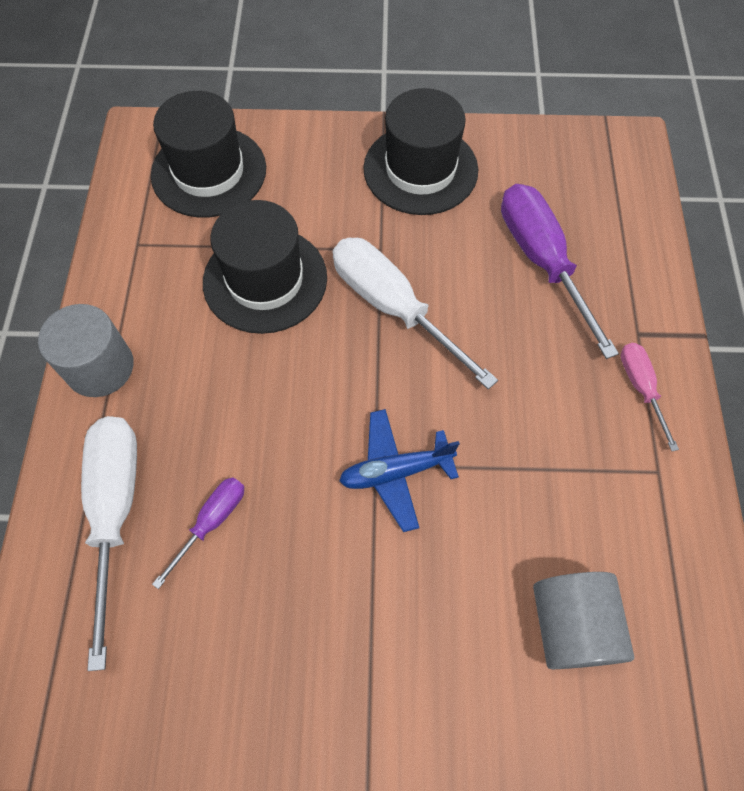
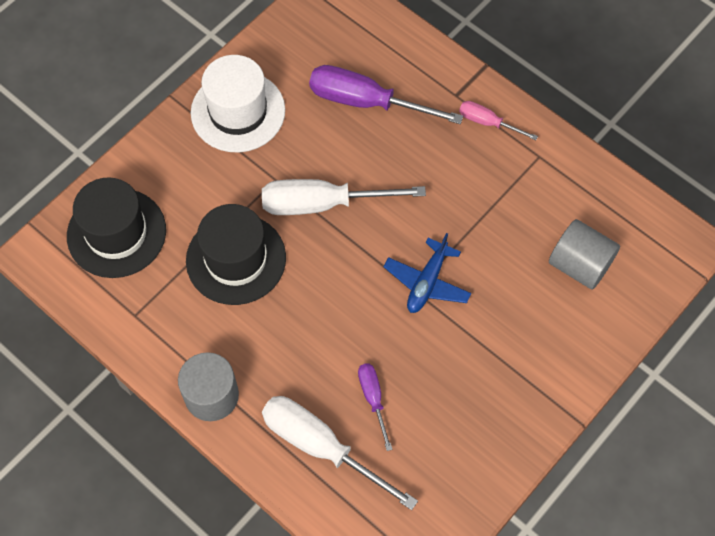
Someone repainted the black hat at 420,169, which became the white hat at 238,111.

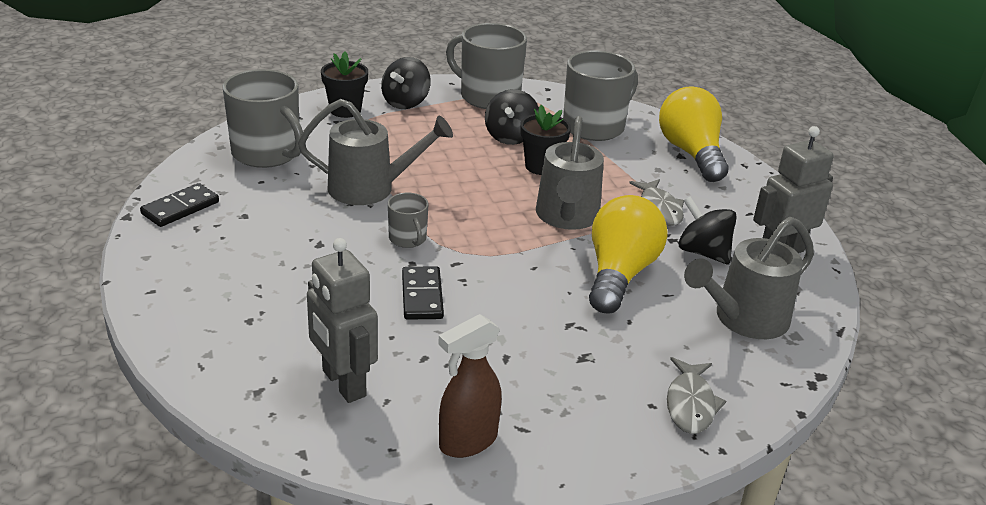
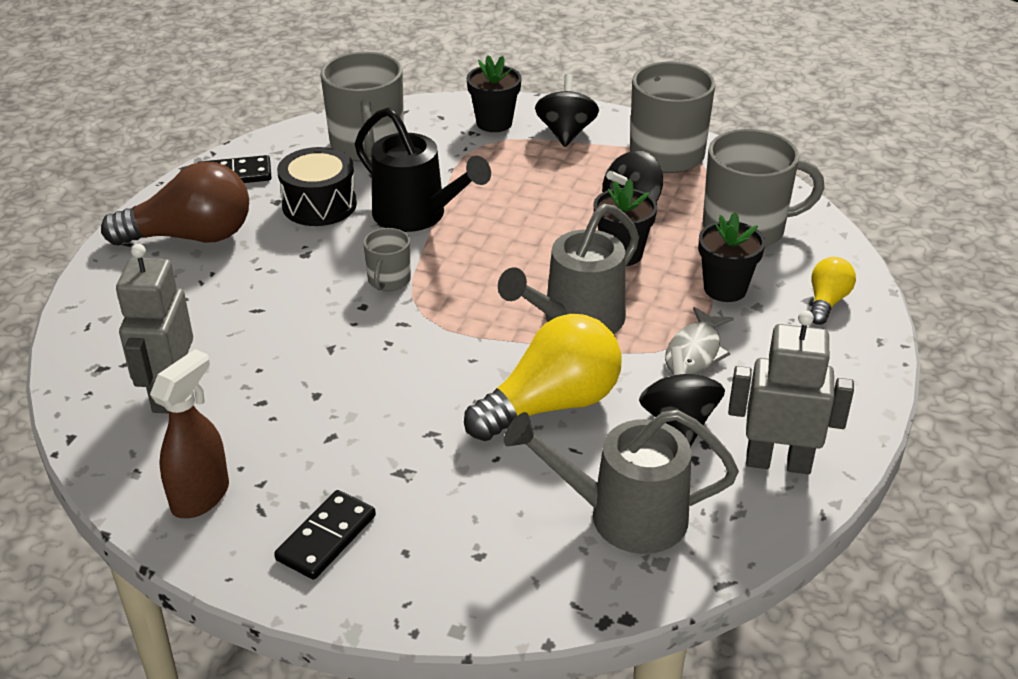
Someone rotated the black spinning top at 405,102 by 120 degrees clockwise.
Someone scaled the yellow light bulb at 691,153 by 0.51.
Someone repainted the grey watering can at 371,188, which became the black watering can at 417,215.
Someone carried the black domino from 422,296 to 326,537.
Someone rotated the brown spray bottle at 467,441 by 120 degrees clockwise.
Someone took away the grey fish at 690,404.
Someone put down the black drum at 319,205.
Someone put down the brown light bulb at 191,237.
Someone put down the black flower pot at 725,289.

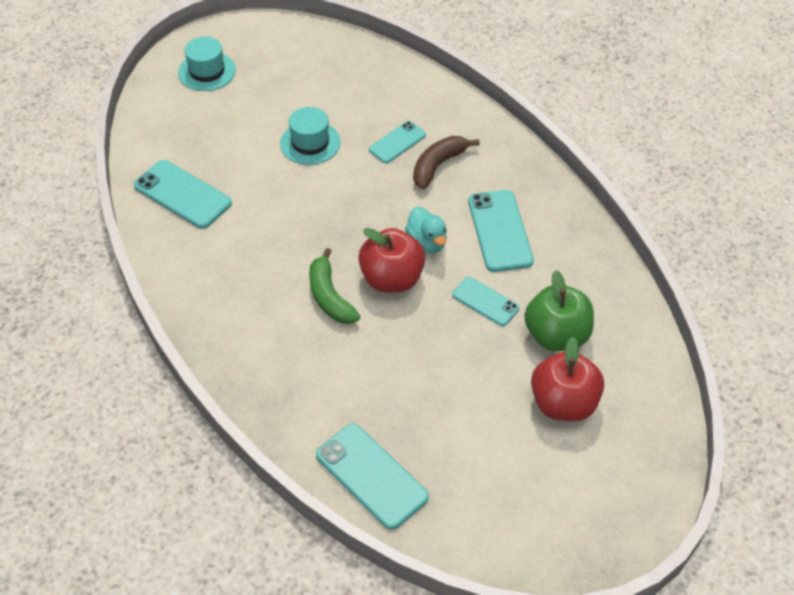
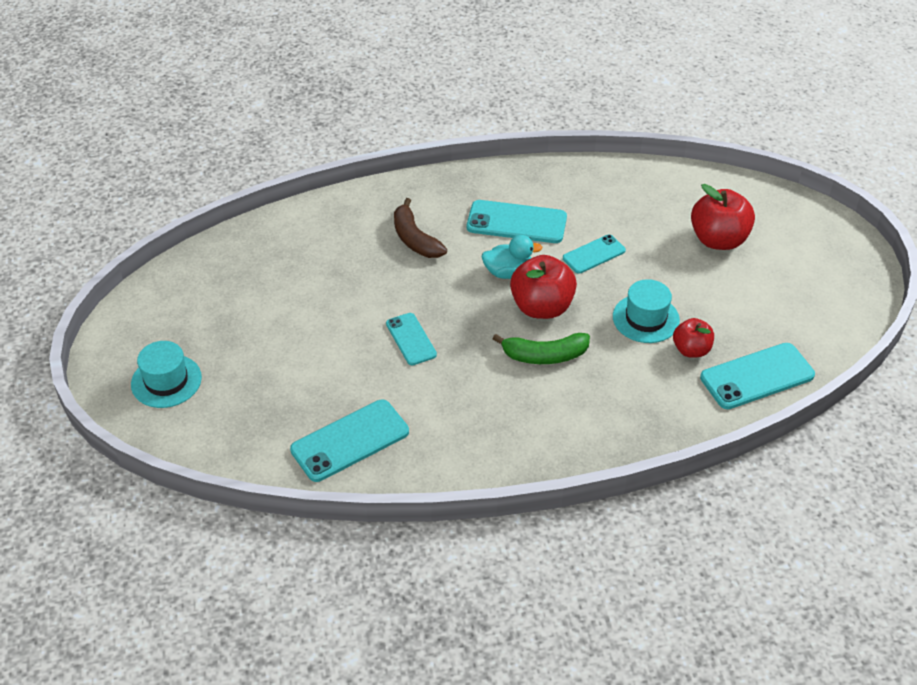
Someone carried the turquoise hat from 310,143 to 645,318.
Someone carried the turquoise phone from 397,142 to 411,339.
Someone took away the green apple at 556,335.
Someone put down the red apple at 691,350.

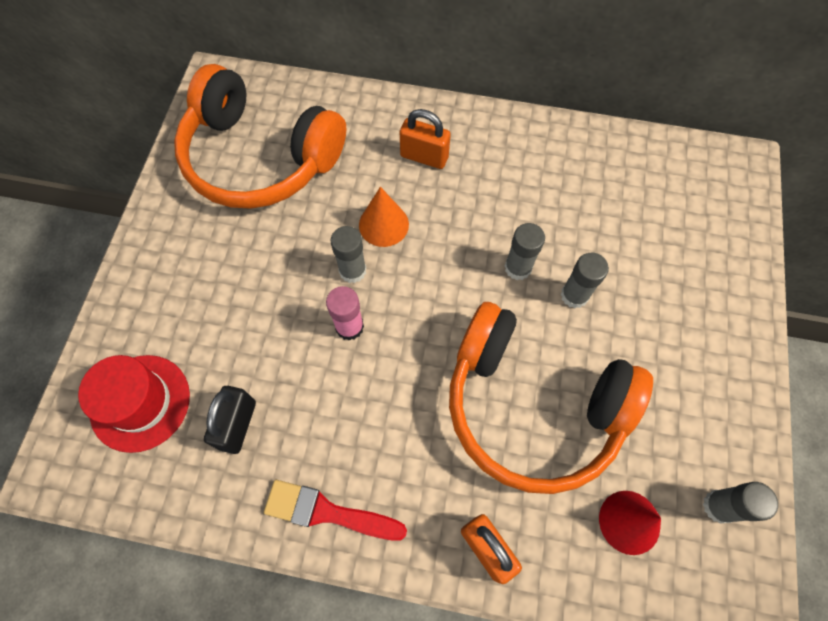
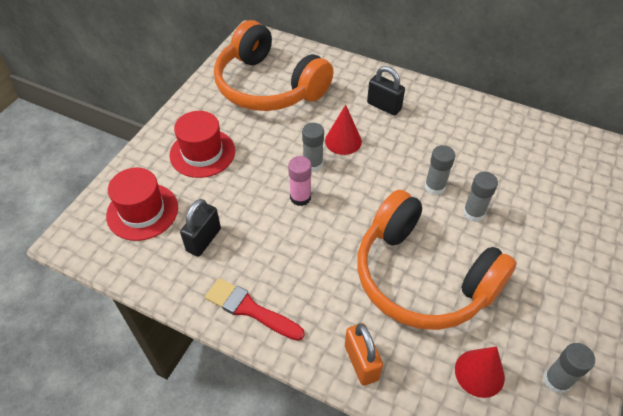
Someone repainted the orange padlock at 424,157, which became the black padlock at 384,106.
Someone repainted the orange cone at 383,224, which became the red cone at 343,141.
Someone put down the red hat at 202,153.

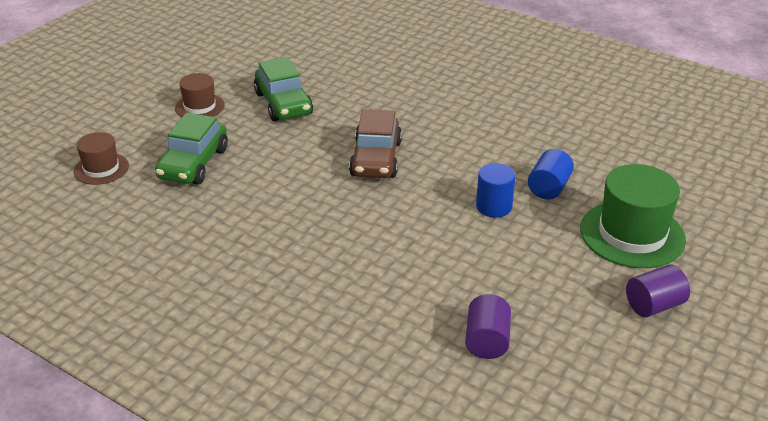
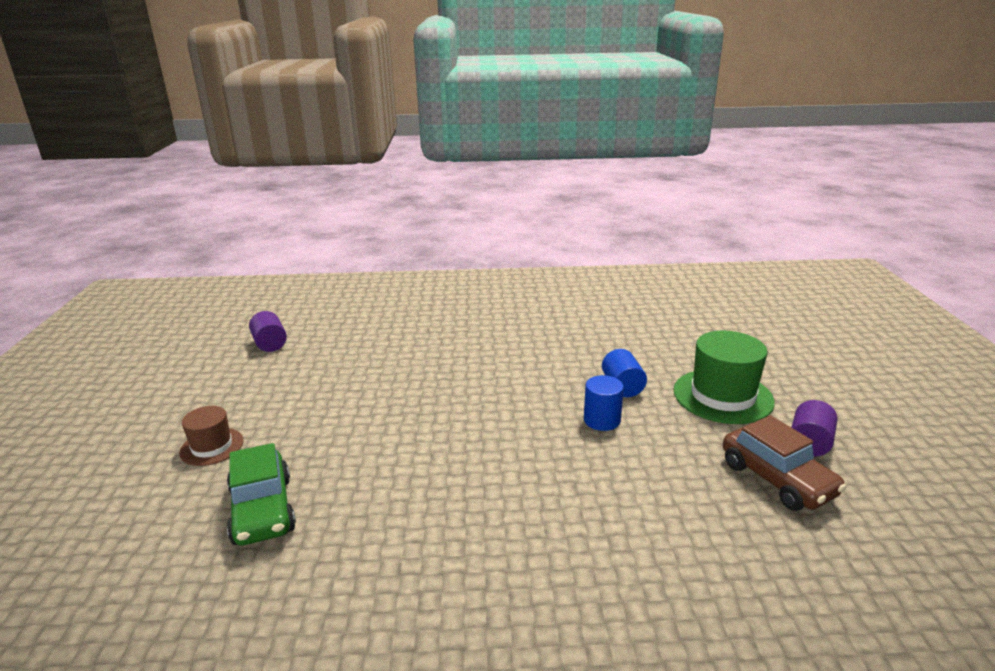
Someone took away the green car at 283,104.
Someone carried the brown car from 376,159 to 777,479.
Someone took away the brown hat at 101,168.
Someone carried the purple cylinder from 486,341 to 270,344.

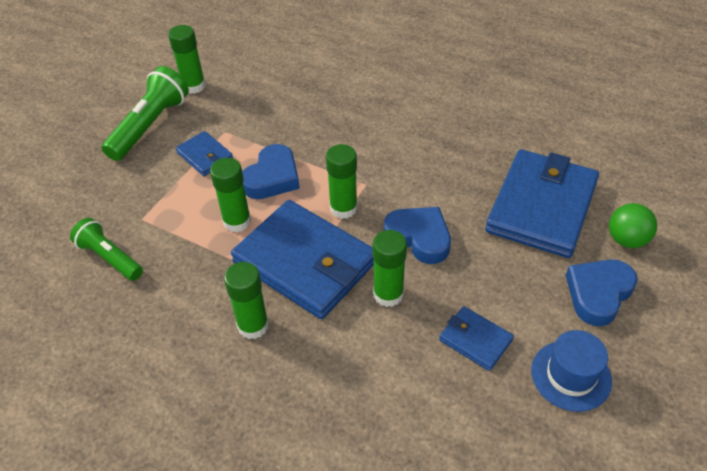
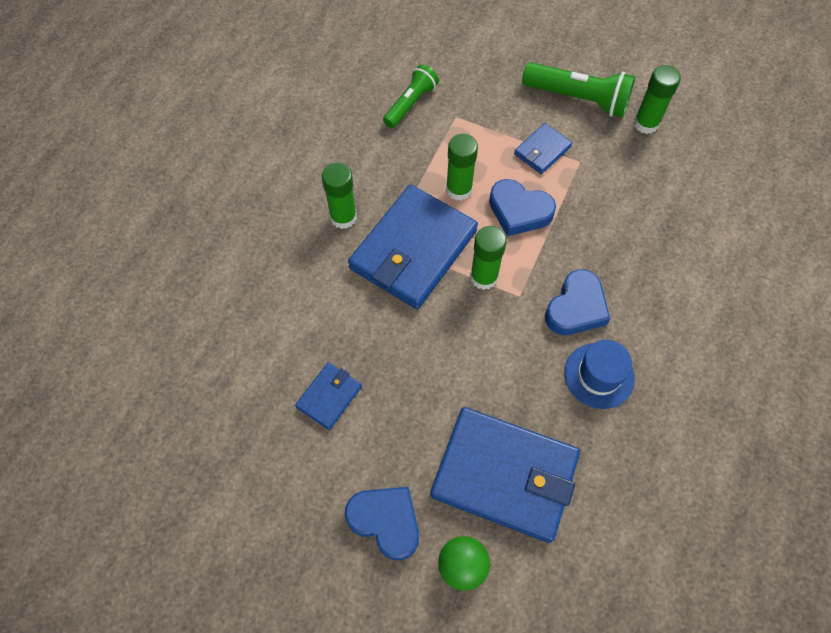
Someone carried the blue heart from 419,237 to 576,308.
Someone took away the green glue stick at 388,294.
Someone carried the blue hat from 571,375 to 599,375.

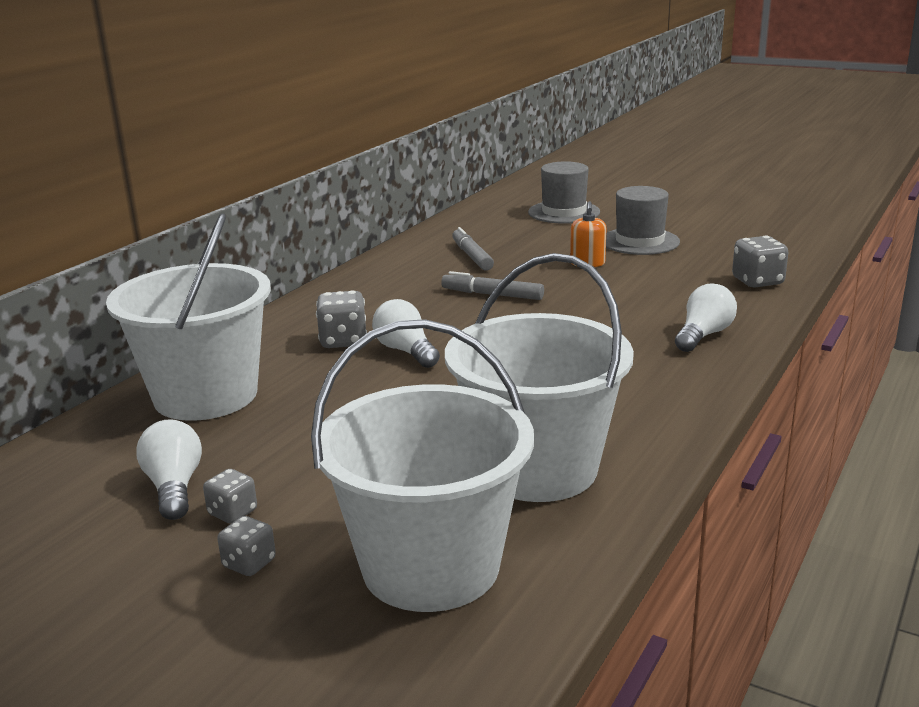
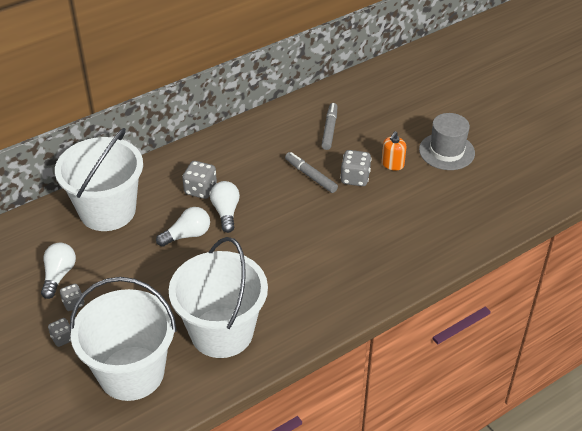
Someone took away the grey hat at 564,212.
Someone carried the grey dice from 757,281 to 355,178.
Someone carried the white light bulb from 703,335 to 187,235.

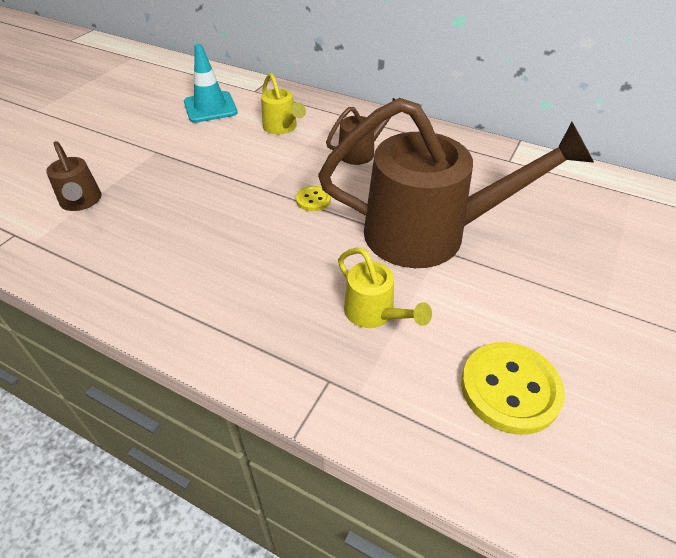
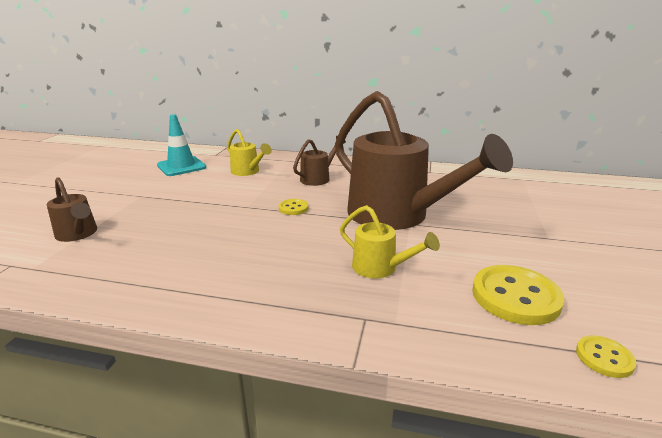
Someone rotated the brown watering can at 430,234 by 60 degrees clockwise.
Someone put down the yellow button at 604,358.

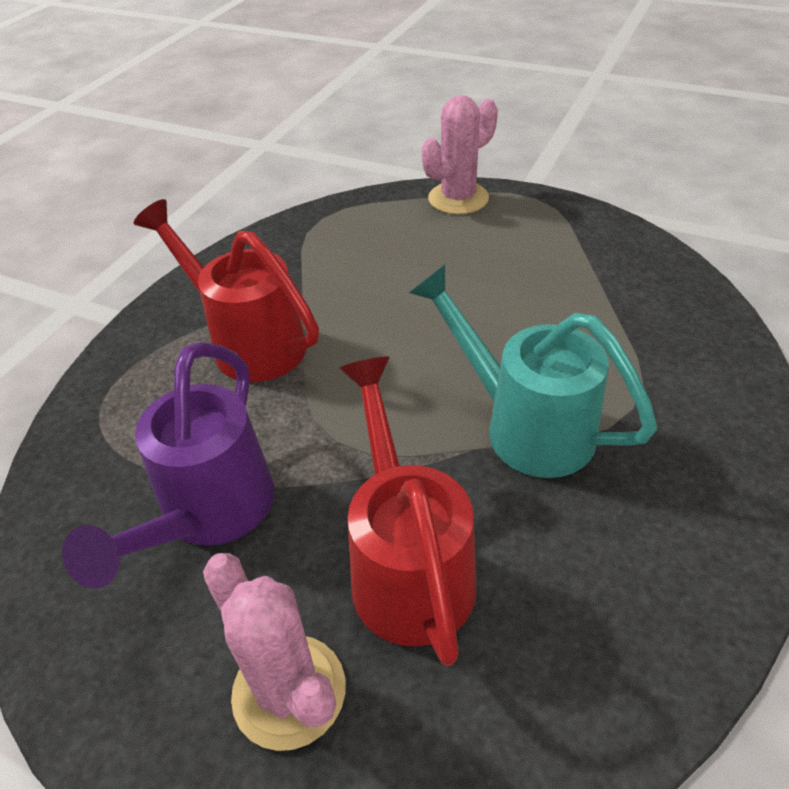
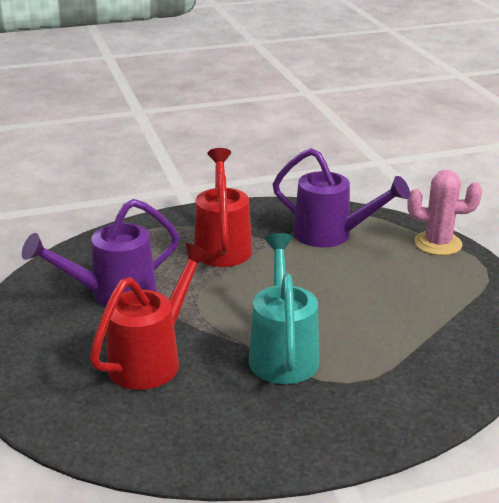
Someone took away the pink cactus at 289,691.
Someone put down the purple watering can at 332,235.

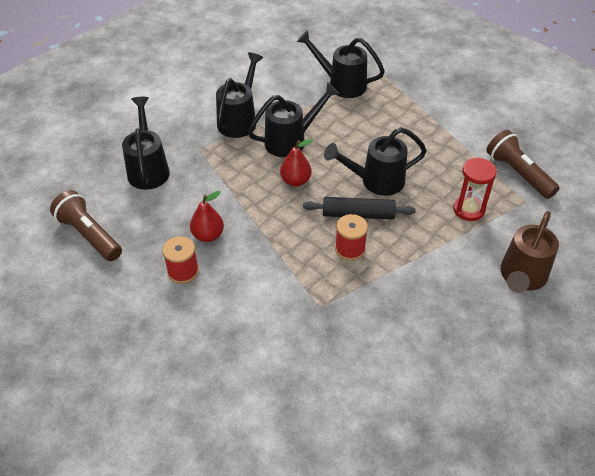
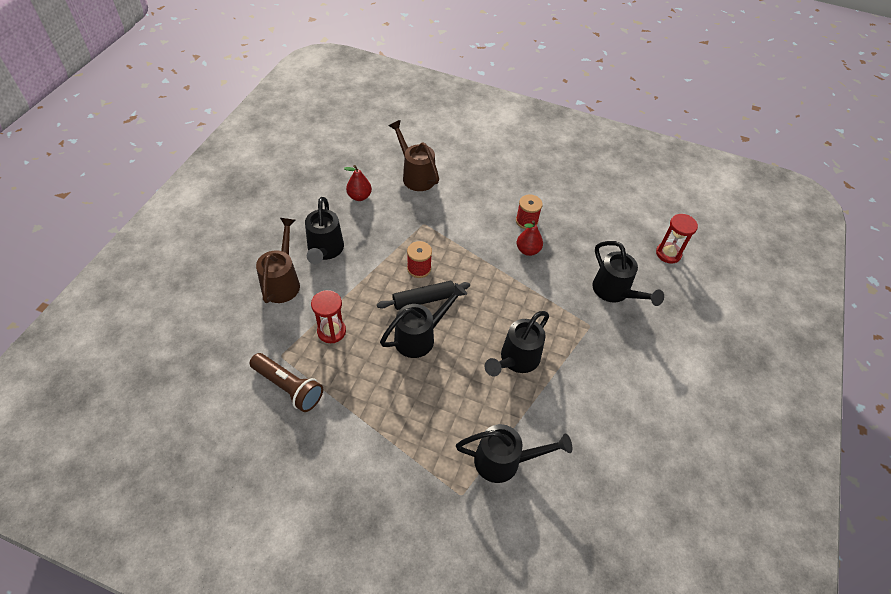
Someone carried the black watering can from 239,120 to 325,250.
Someone carried the red pear from 295,181 to 359,196.
Someone took away the brown flashlight at 89,235.
Someone put down the brown watering can at 416,175.
Someone put down the red hourglass at 668,254.

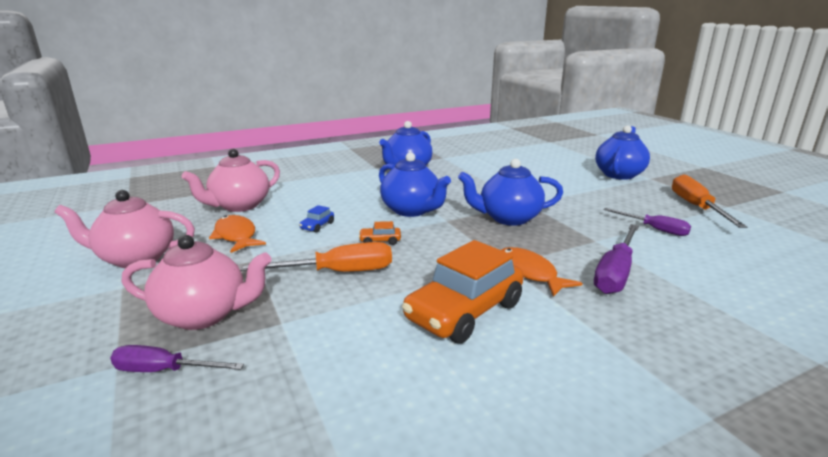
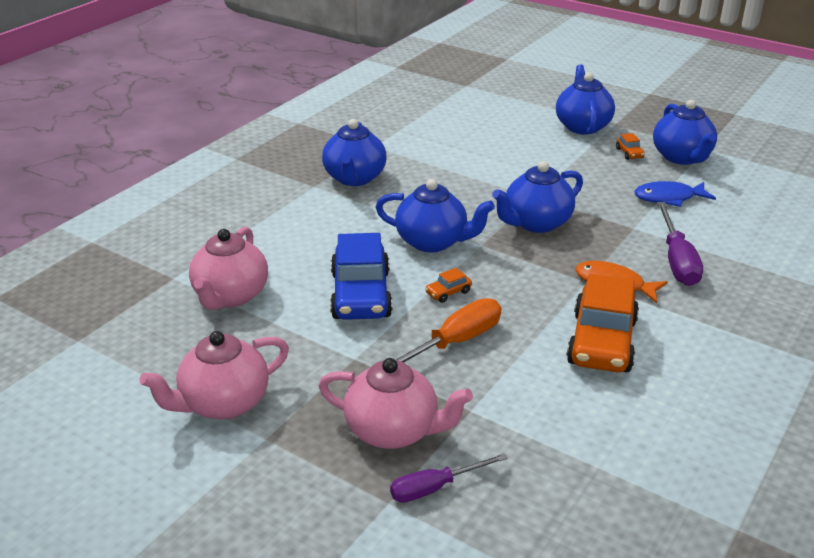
Someone swapped the orange screwdriver at 696,207 for the blue teapot at 681,157.
Someone scaled the blue car at 317,226 by 2.47.
Someone swapped the purple screwdriver at 654,229 for the blue fish at 668,198.
Someone took away the orange fish at 236,236.
Someone rotated the pink teapot at 204,315 by 45 degrees clockwise.
Someone put down the orange car at 629,153.

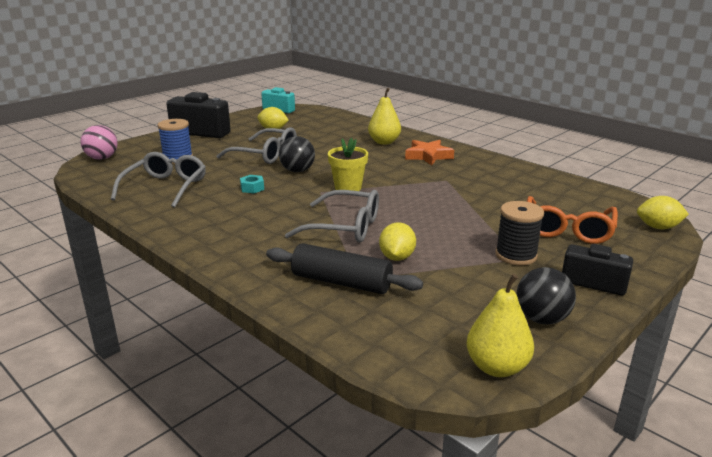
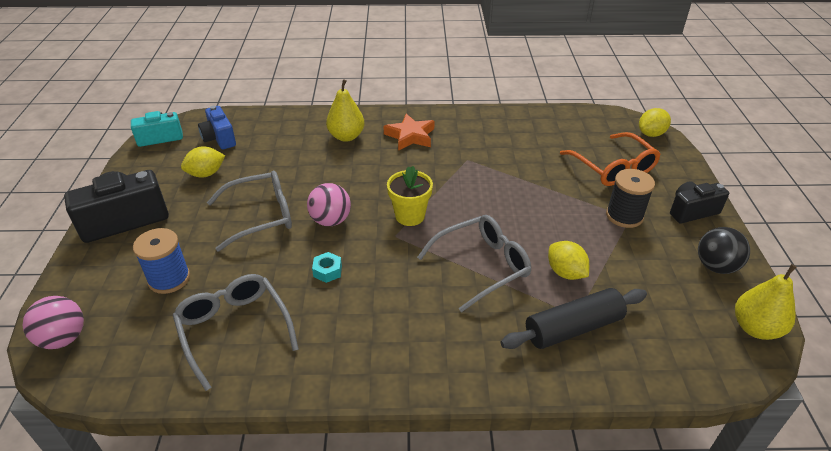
Someone repainted the black ball at 297,171, which became the pink ball at 331,220.
Someone put down the blue camera at 219,138.

